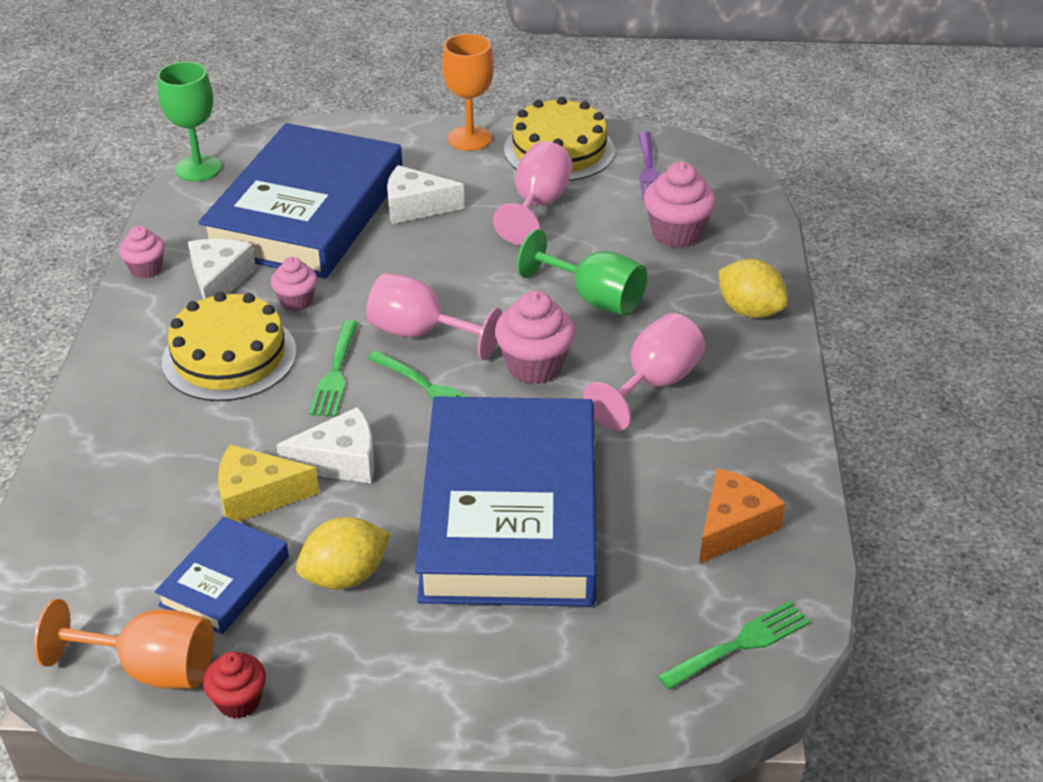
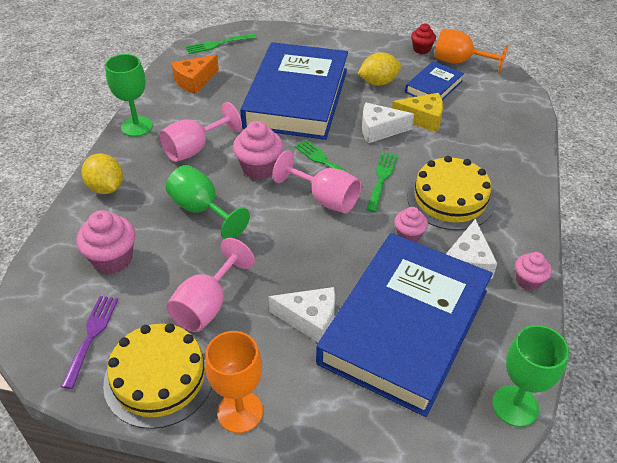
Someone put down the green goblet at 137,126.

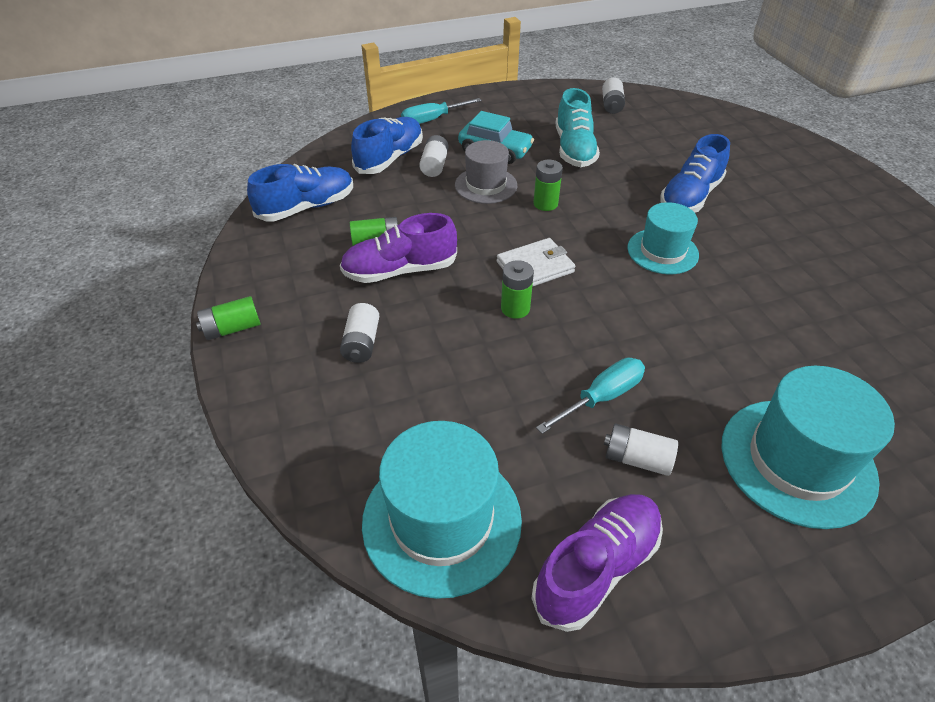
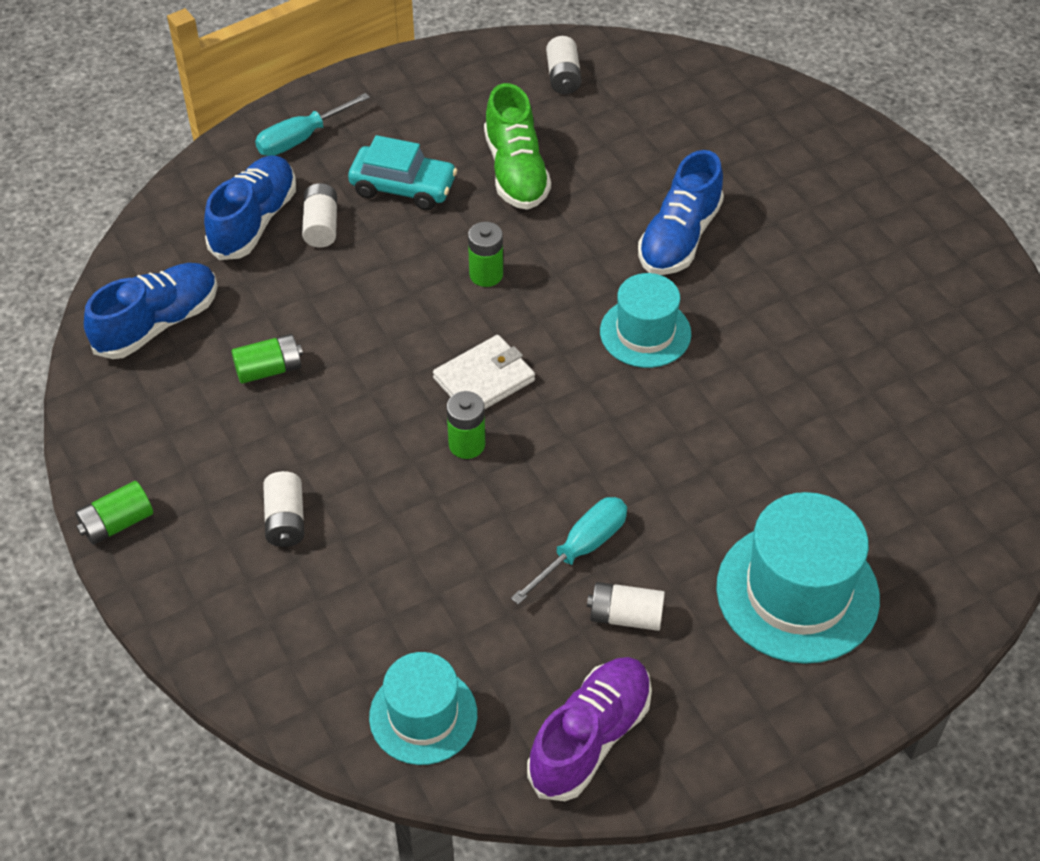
Someone repainted the turquoise shoe at 574,149, which became the green shoe at 516,171.
Someone took away the grey hat at 486,185.
Someone took away the purple shoe at 400,270.
Someone scaled the turquoise hat at 442,520 by 0.63.

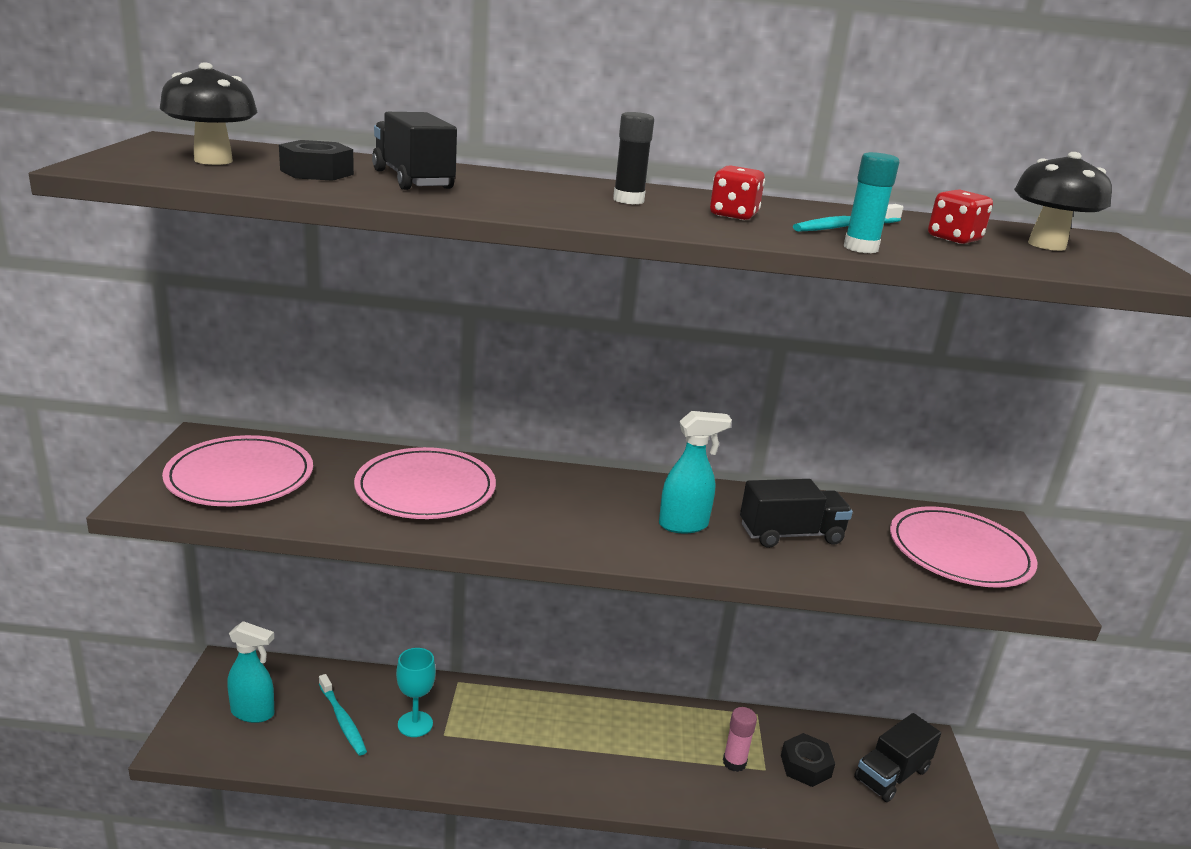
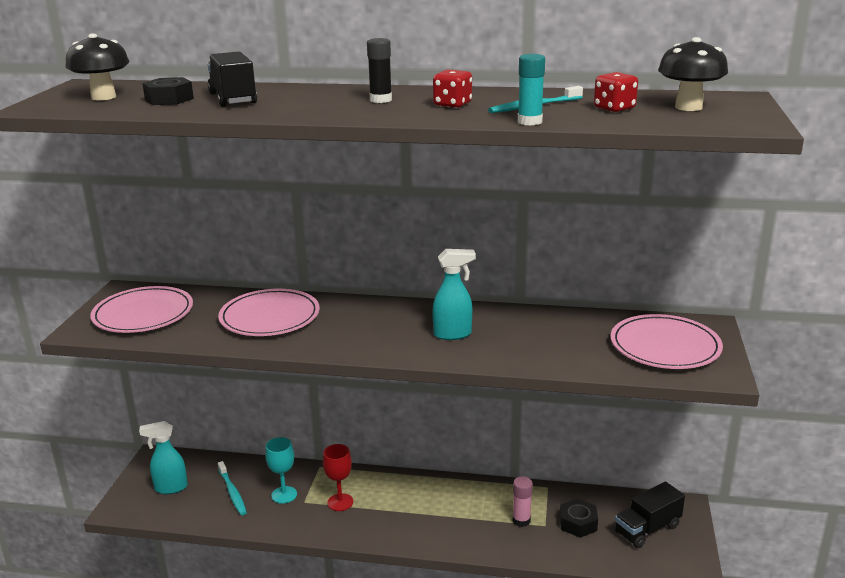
Someone took away the black truck at 790,534.
Someone rotated the turquoise spray bottle at 253,713 by 150 degrees clockwise.
Someone put down the red goblet at 340,502.

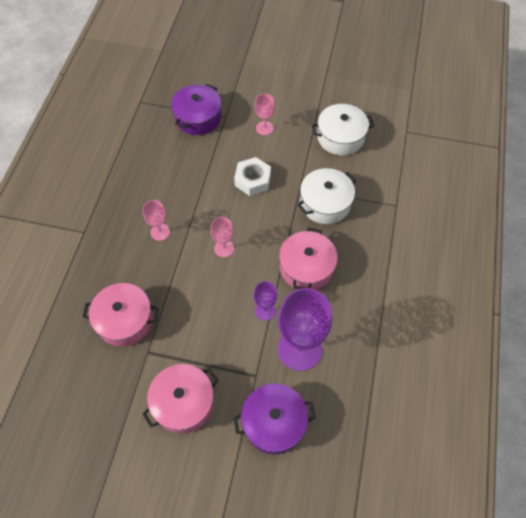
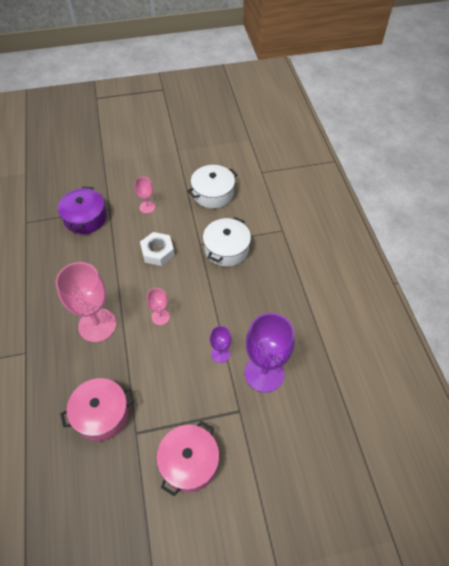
Someone scaled the pink goblet at 160,232 by 2.03.
Someone took away the pink pot at 306,267.
Someone took away the purple pot at 274,422.

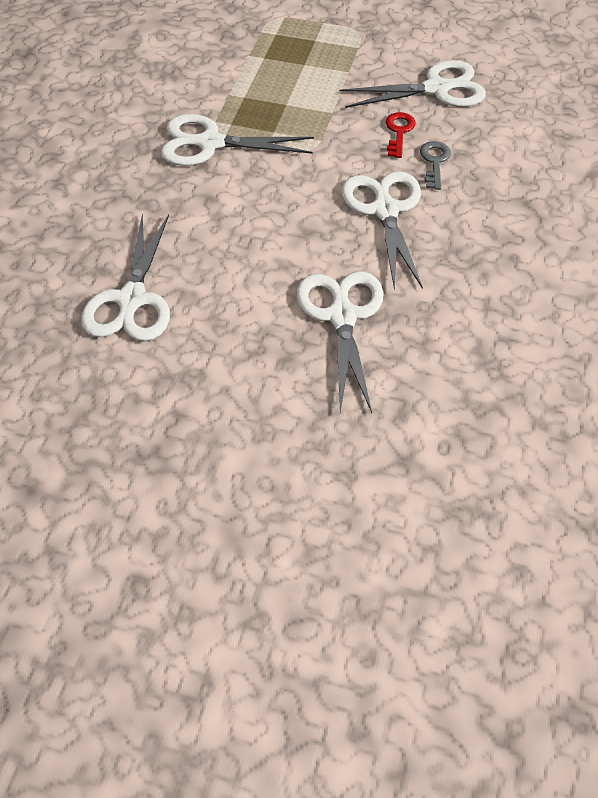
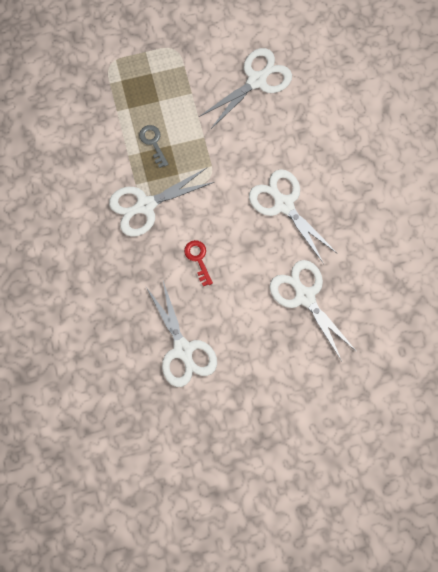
Someone carried the red key from 399,132 to 198,259.
Someone carried the grey key from 434,162 to 153,142.

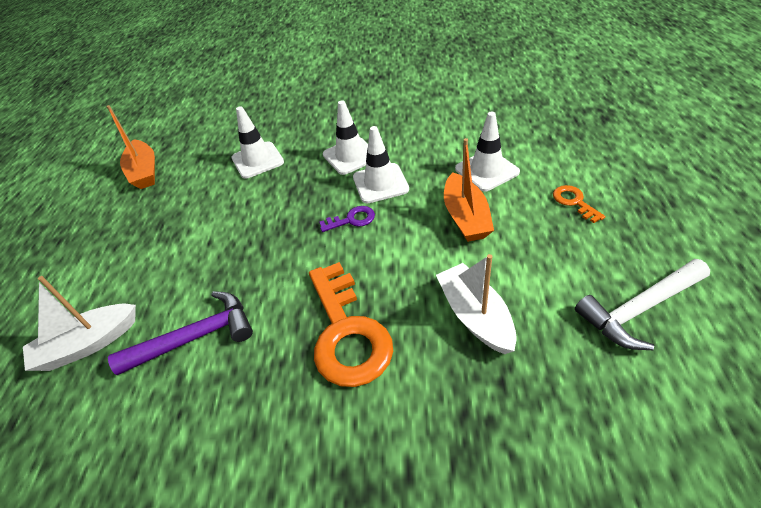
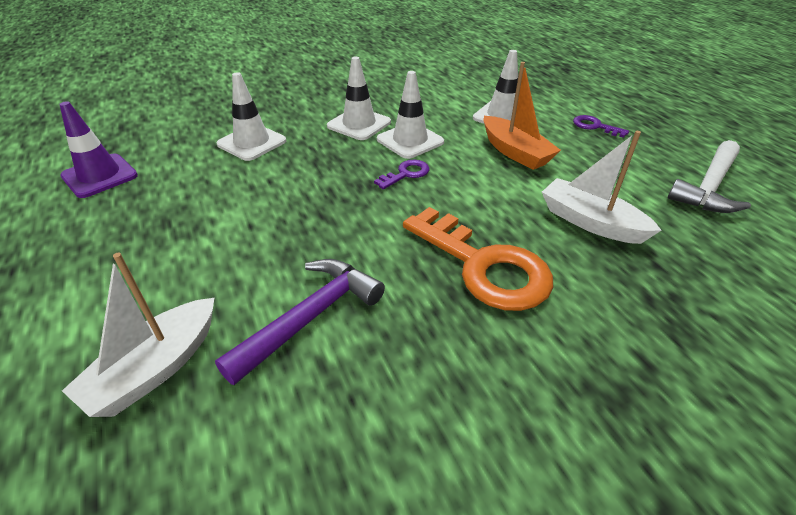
Someone swapped the orange boat at 144,172 for the purple traffic cone at 100,176.
Someone repainted the orange key at 574,202, which became the purple key at 595,126.

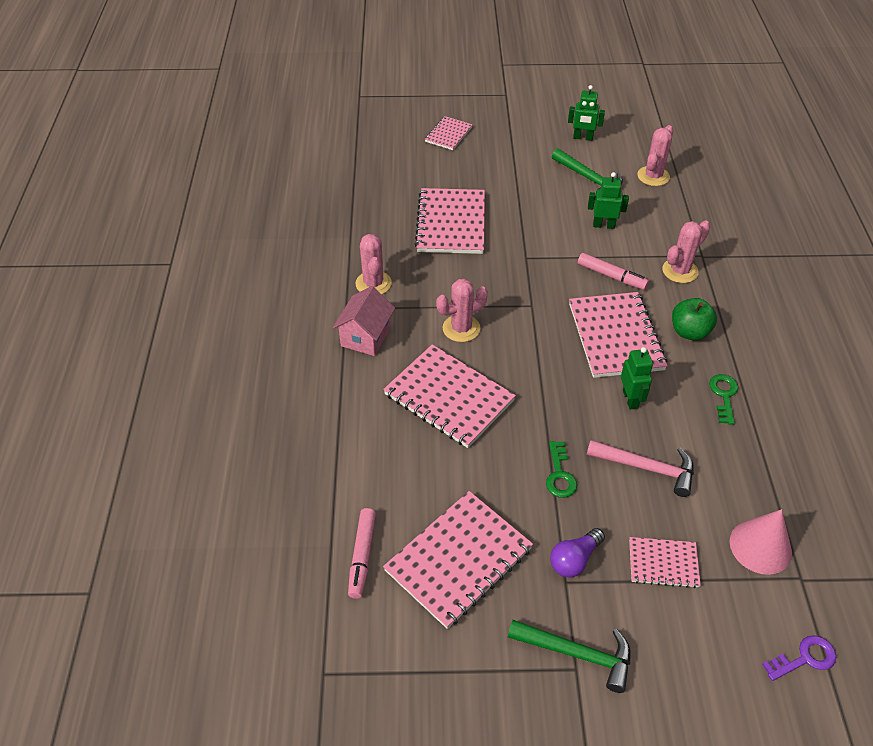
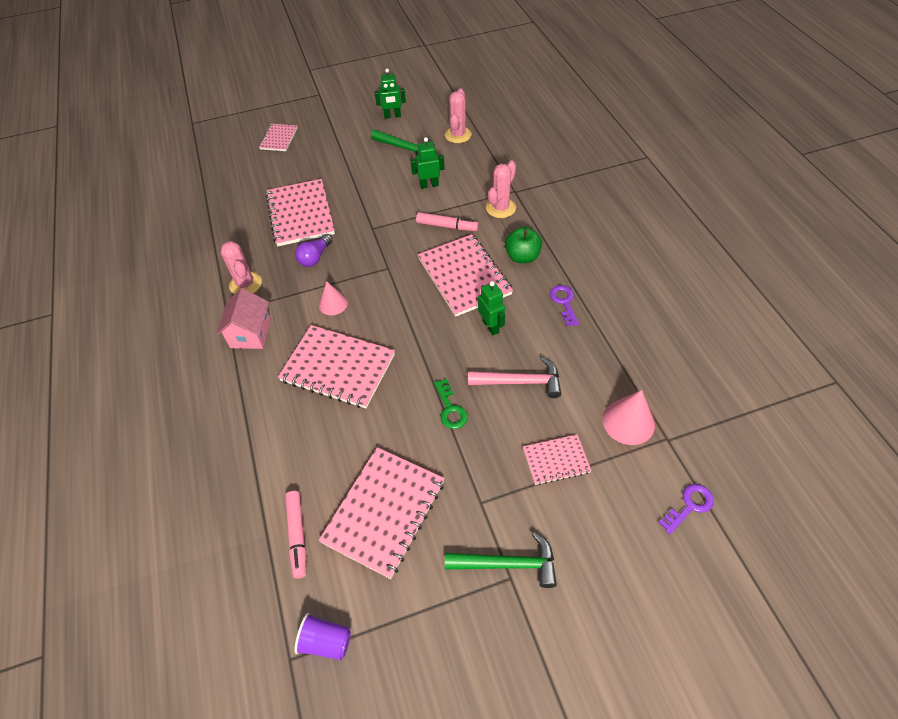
Someone swapped the pink cactus at 461,328 for the pink cone at 333,304.
Someone repainted the green key at 724,395, which became the purple key at 564,302.
Someone carried the purple light bulb from 574,560 to 315,257.
Someone put down the purple cup at 326,641.

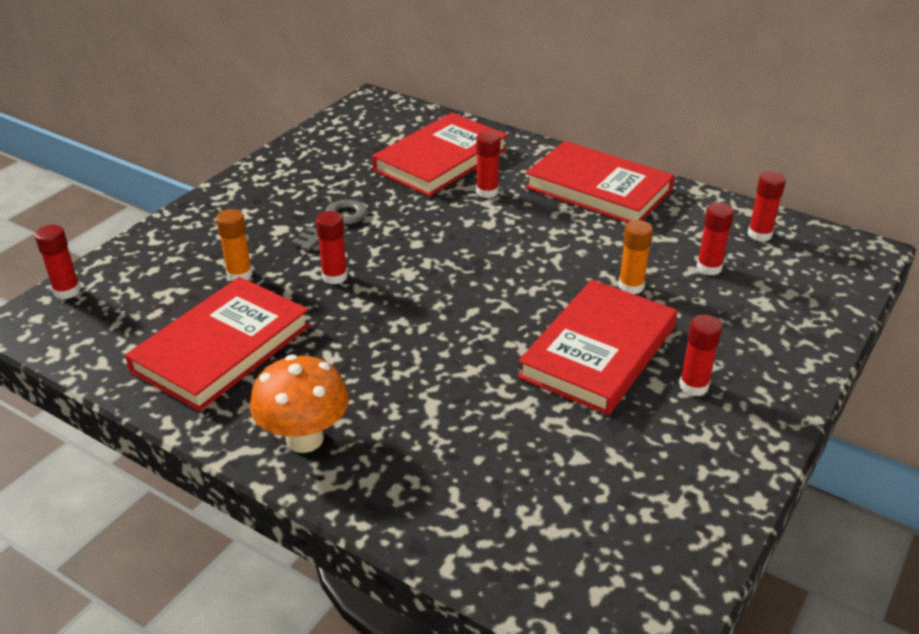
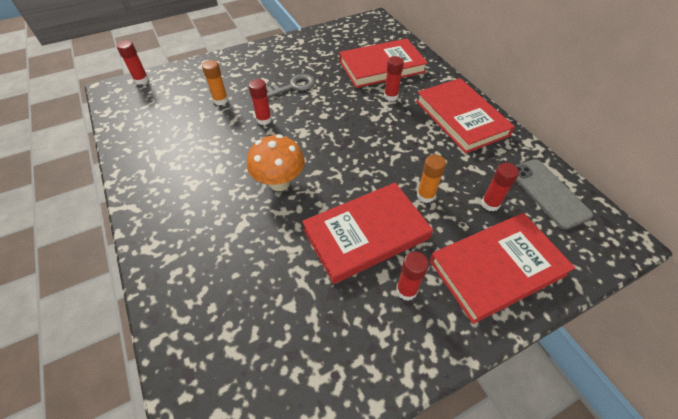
Someone swapped the red glue stick at 759,234 for the grey phone at 548,193.
Someone carried the red book from 222,348 to 496,268.
Someone carried the orange mushroom from 304,439 to 279,183.

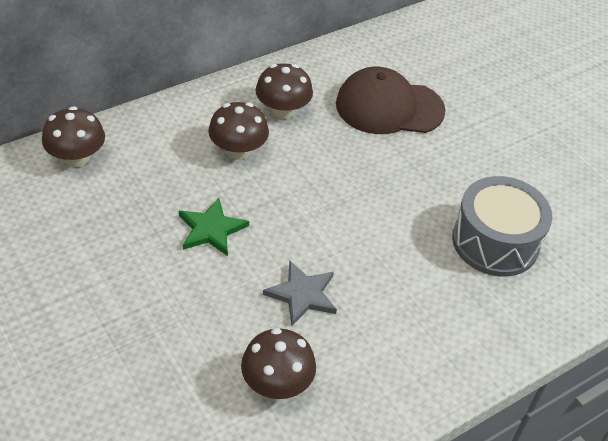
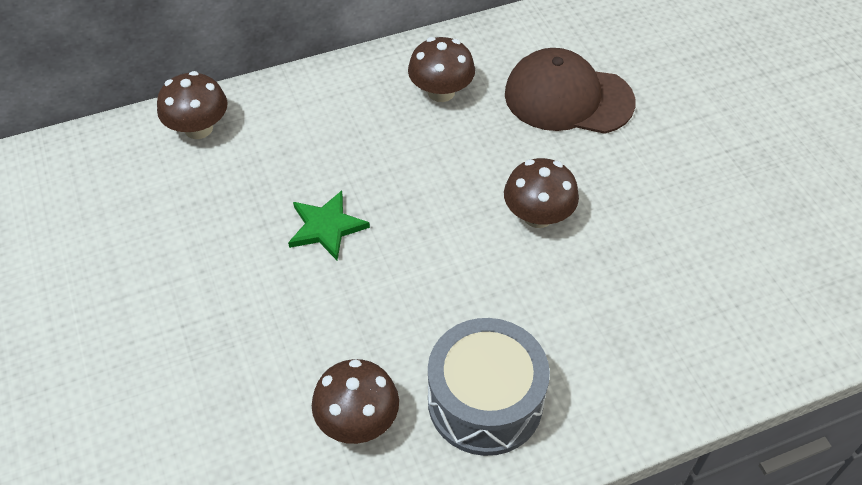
Someone carried the brown mushroom from 238,151 to 538,216.
Someone carried the grey drum from 495,242 to 485,401.
Someone took away the grey star at 302,294.

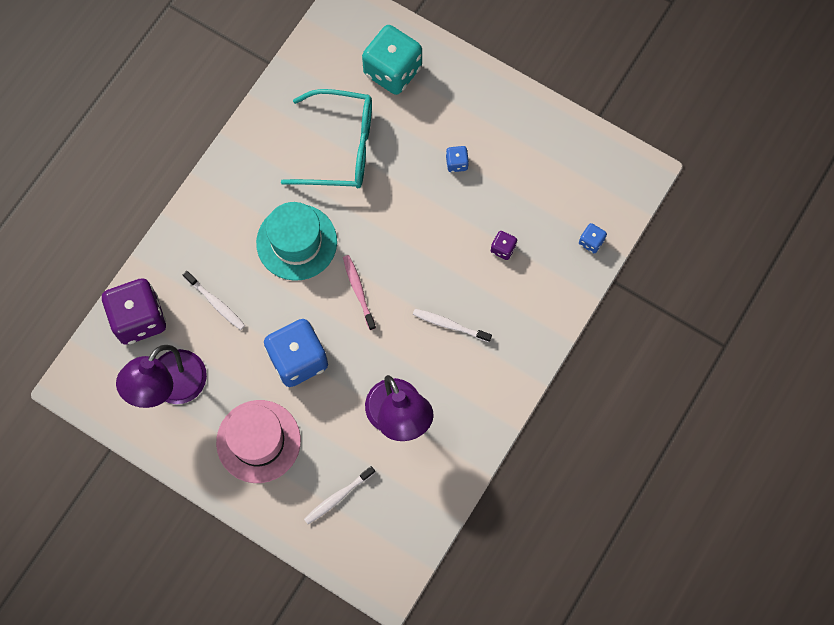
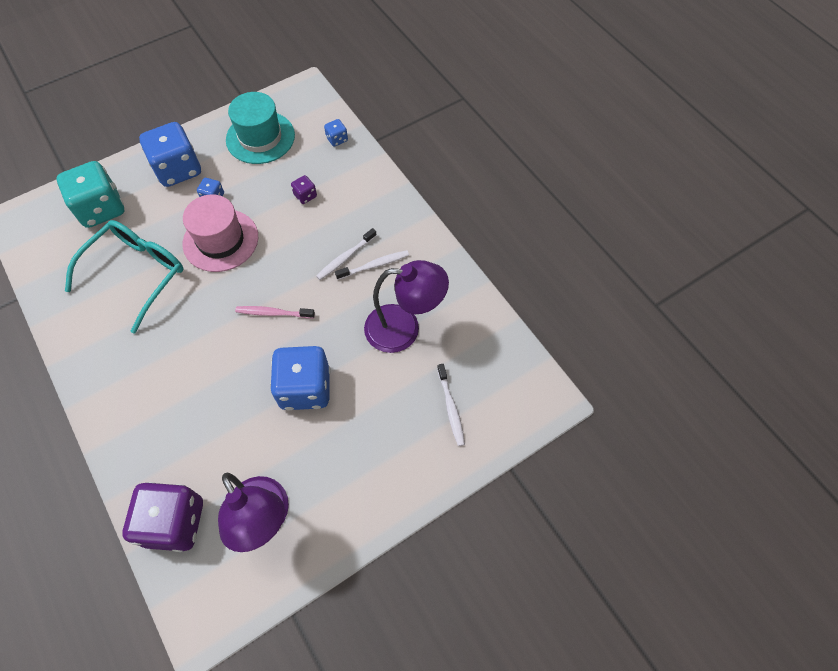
Someone carried the turquoise hat from 296,242 to 260,137.
Someone carried the white toothbrush from 216,303 to 374,265.
Someone carried the pink hat from 258,441 to 220,240.
Someone put down the blue dice at 178,170.

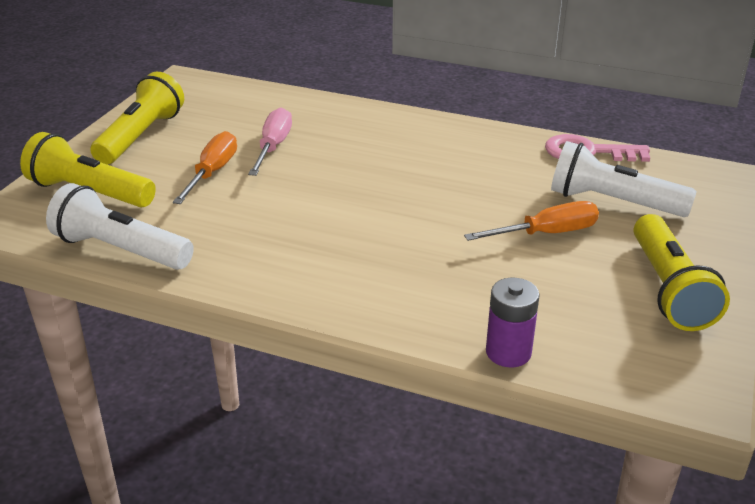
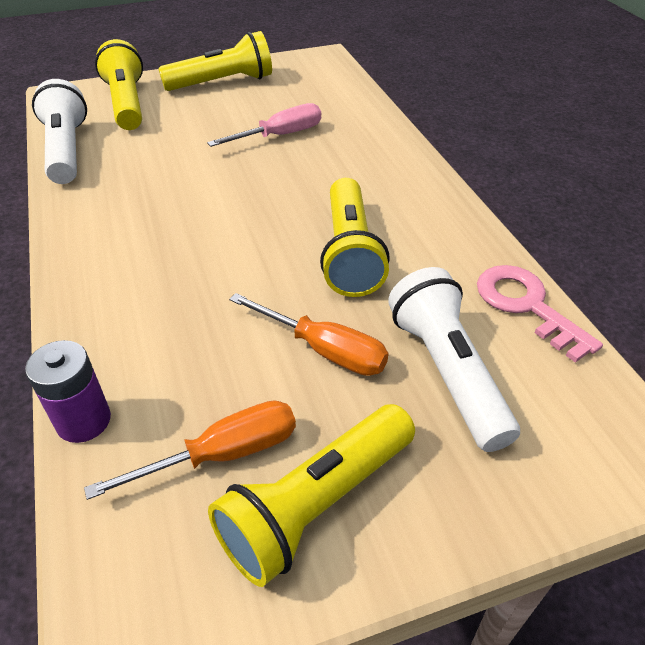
Someone carried the orange screwdriver from 212,172 to 223,454.
Someone put down the yellow flashlight at 349,253.

